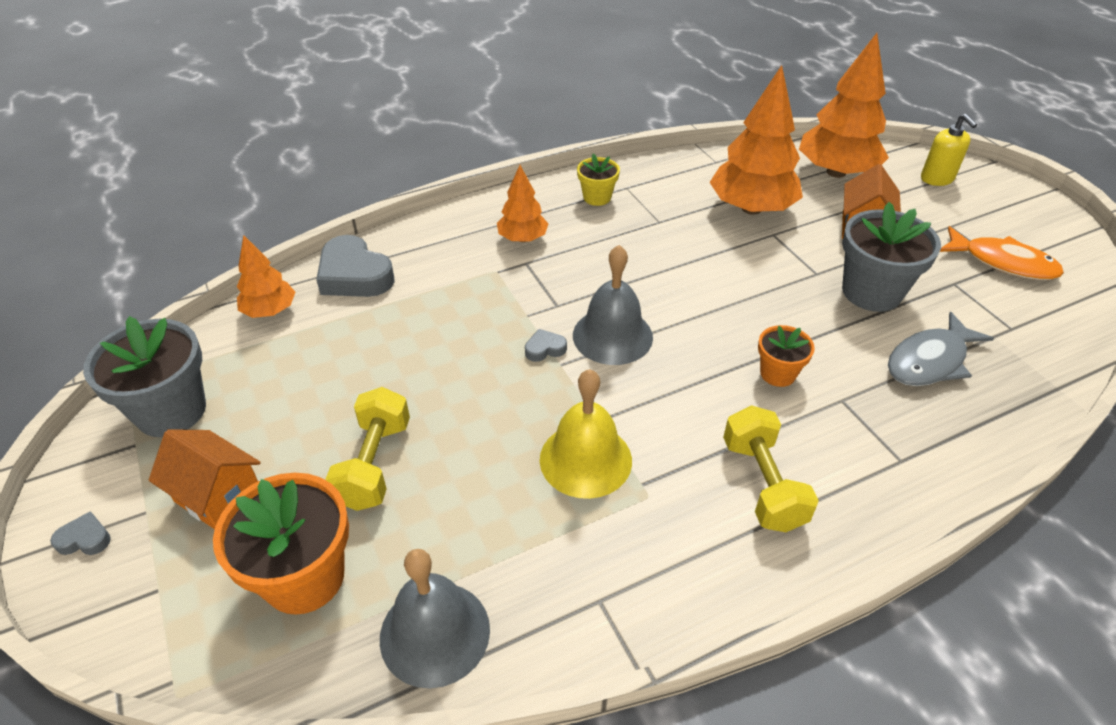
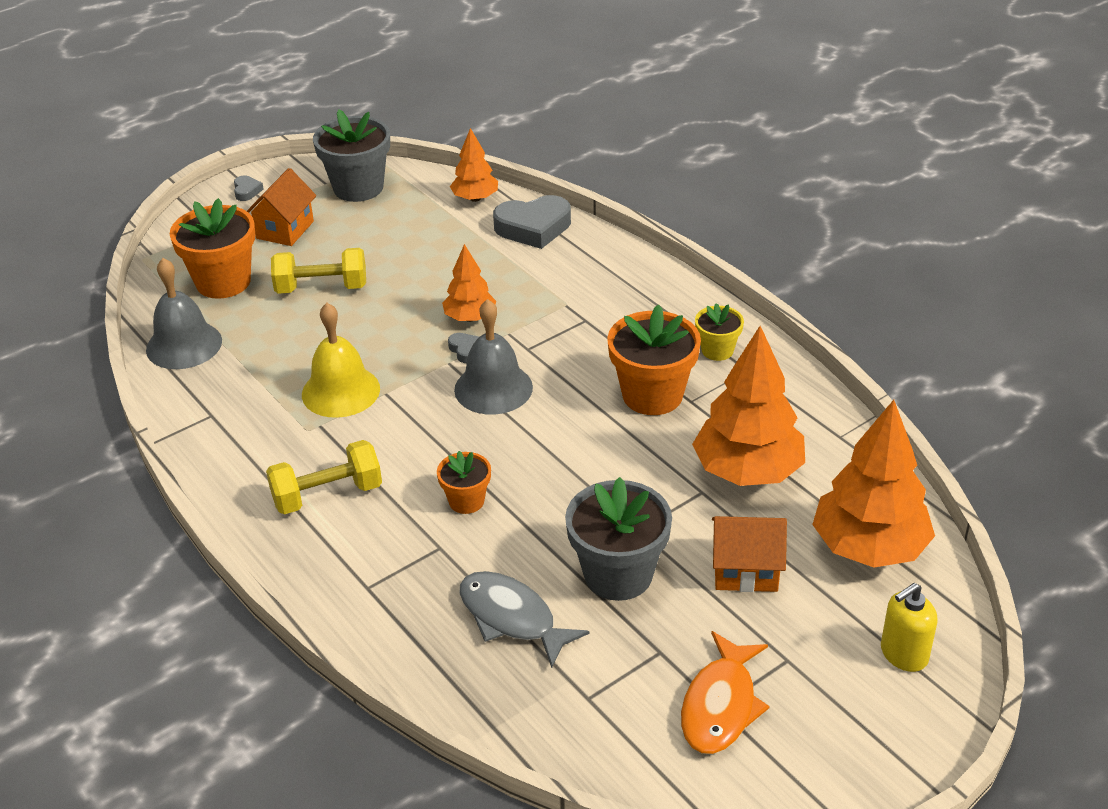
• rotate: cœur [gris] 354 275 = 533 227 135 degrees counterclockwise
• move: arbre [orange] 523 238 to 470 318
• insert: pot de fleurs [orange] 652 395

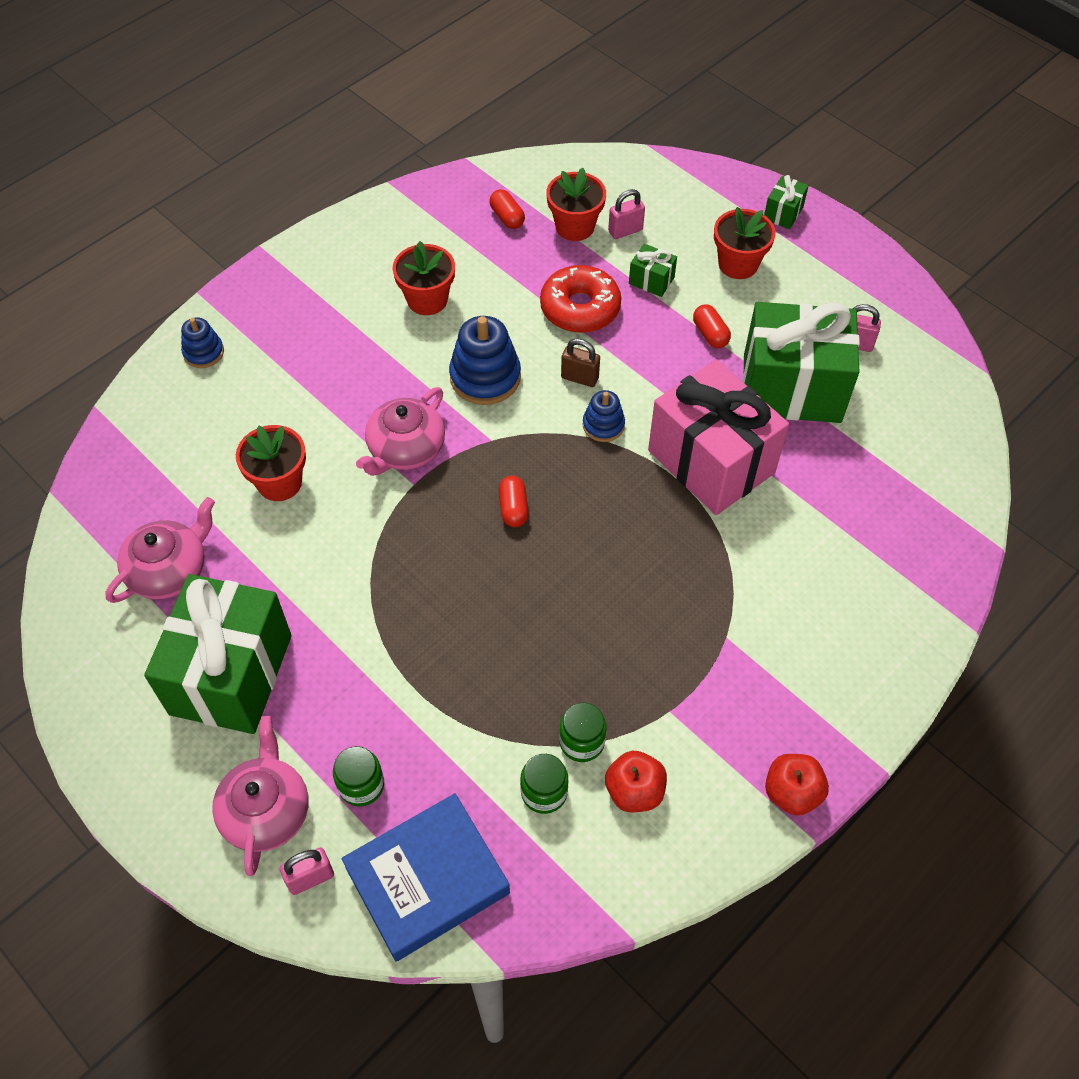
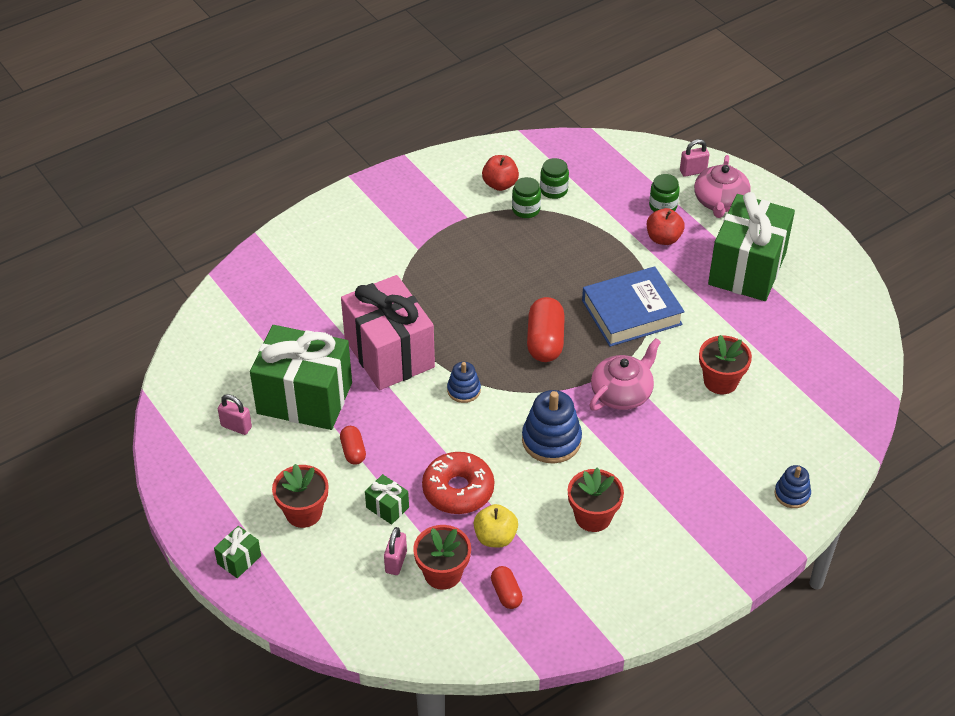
• delete: théière [rose] 169 570
• move: livre [bleu] 427 880 to 631 312
• resize: gélule [rouge] 513 508 = 545 341 x1.79
• delete: cadenas [marron] 579 378
• rotate: cadenas [rose] 625 231 = 396 562 60 degrees counterclockwise
• move: pomme [rouge] 791 793 to 663 238
• insert: pomme [jaune] 495 537

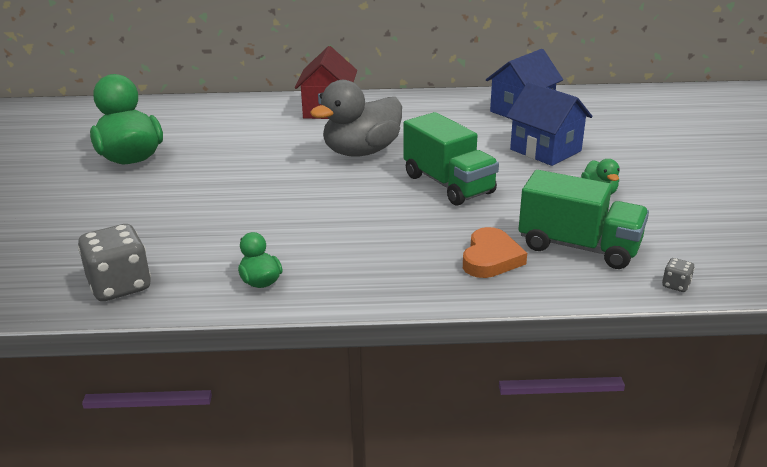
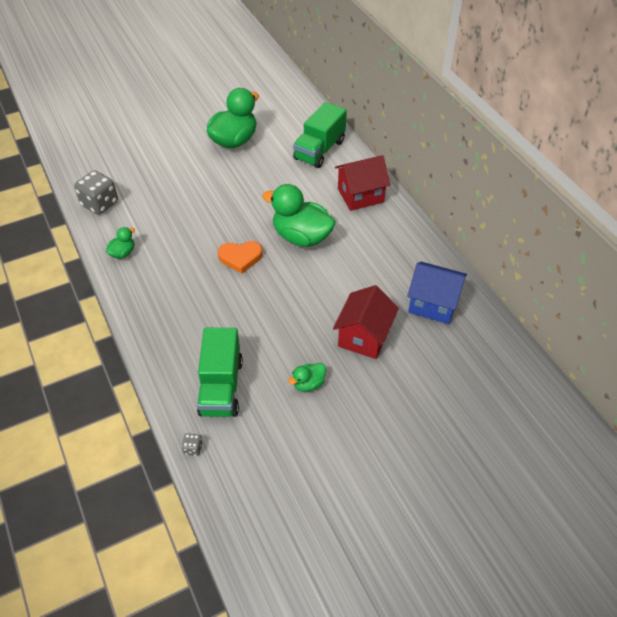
• recolor: canard [gris] 361 152 to canard [vert] 301 237
• move: camion [vert] 448 184 to 319 150
• move: cœur [orange] 491 258 to 240 258
• recolor: maison [bleu] 545 150 to maison [rouge] 364 336

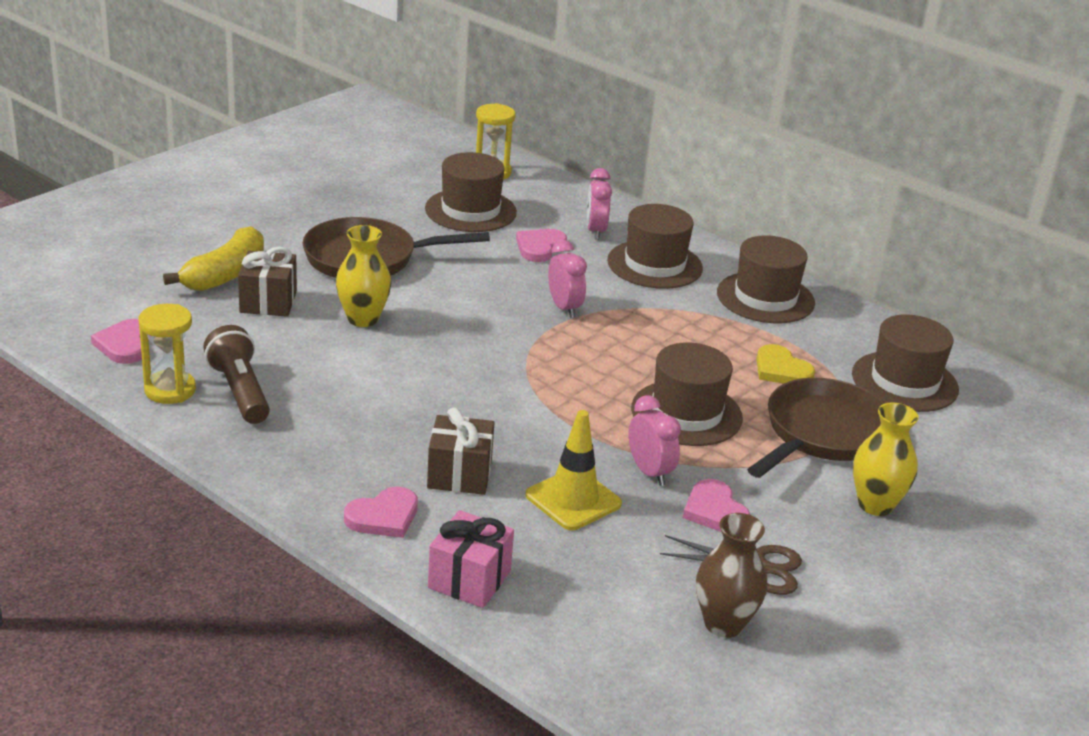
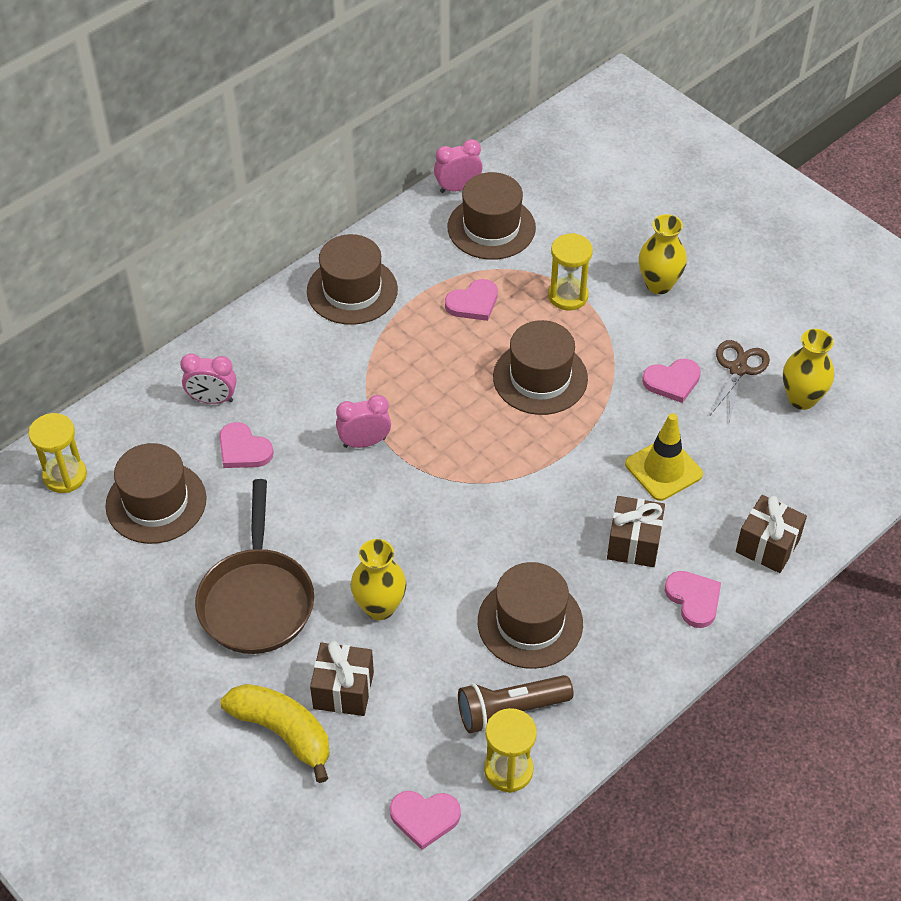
• recolor: cadeau [rose] 469 579 to cadeau [marron] 767 545
• move: chapeau [marron] 654 264 to 530 623
• move: réveil [rose] 649 472 to 458 188
• recolor: vase [marron] 723 624 to vase [jaune] 801 398
• replace: poêle [marron] 822 434 to sablier [jaune] 568 296
• recolor: cœur [jaune] 781 370 to cœur [rose] 473 303

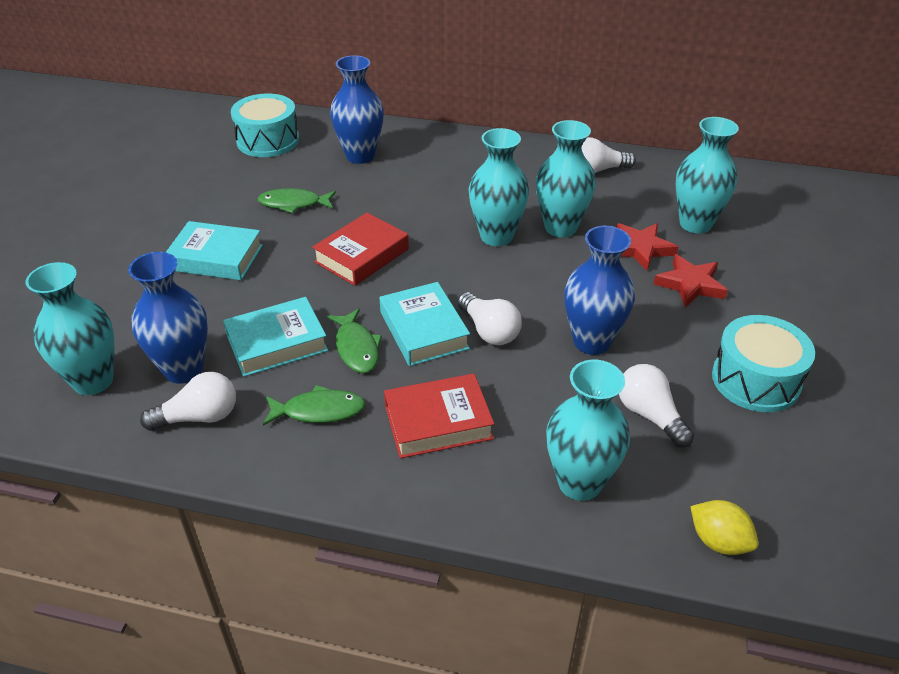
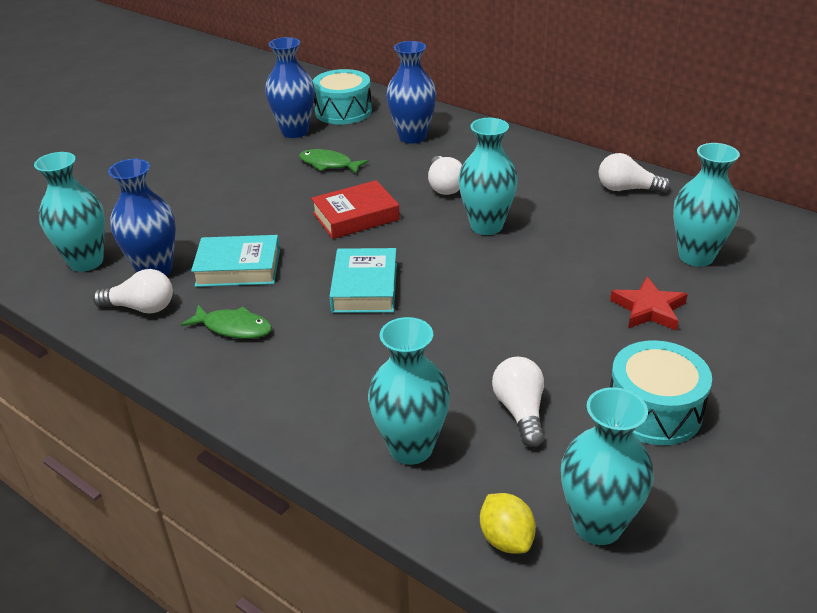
• delete: livre [turquoise] 216 257
• delete: poisson [vert] 356 348
• delete: livre [rouge] 438 422
• move: ampoule [blanc] 489 331 to 444 186
• move: vase [turquoise] 560 227 to 597 525
• move: vase [bleu] 592 342 to 295 132
• delete: étoile [rouge] 640 249

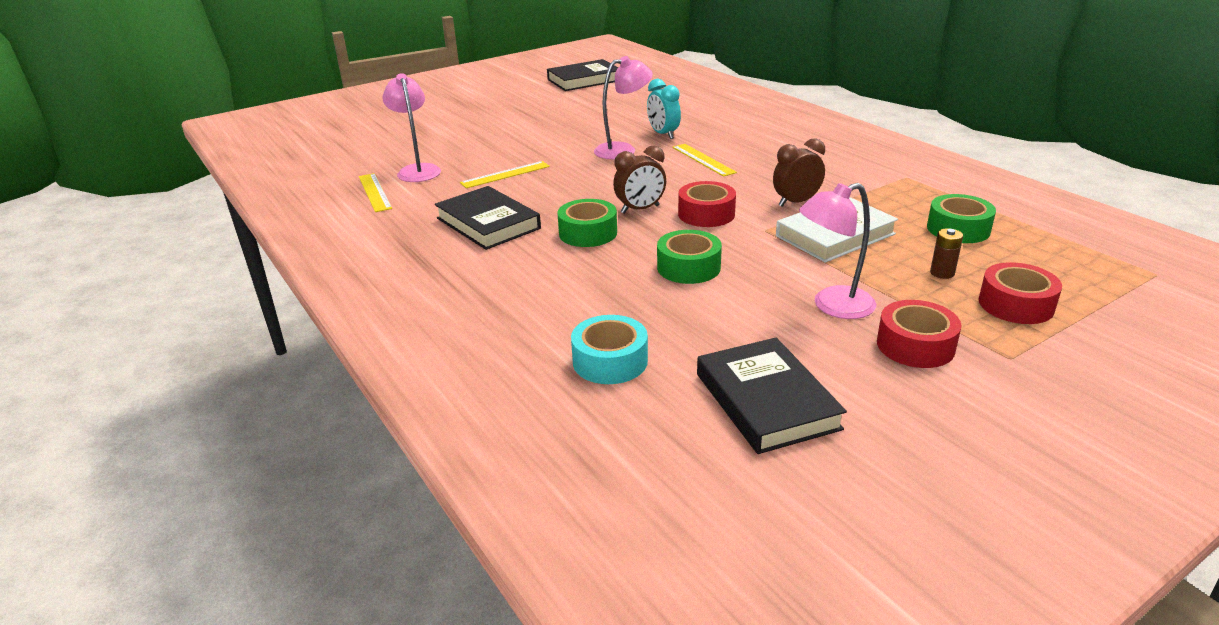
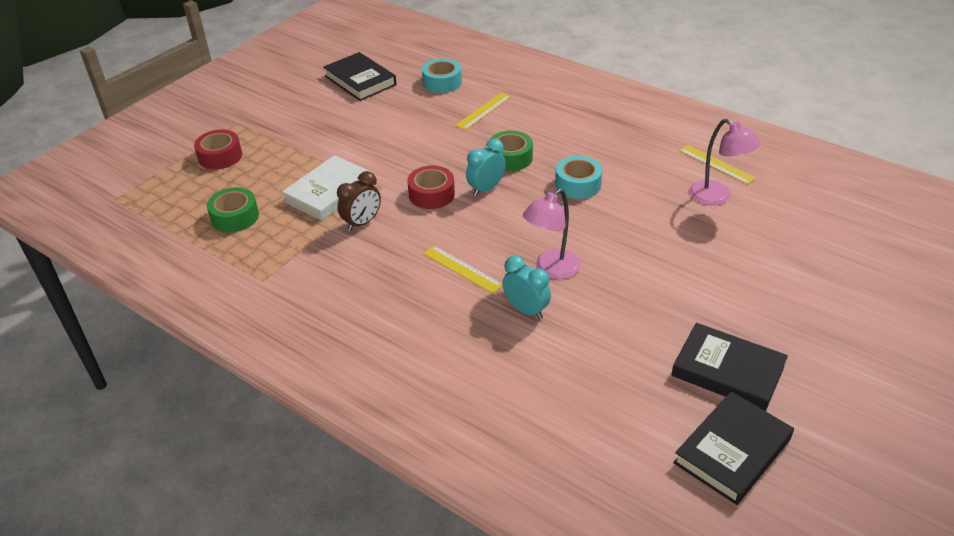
• move: livre [noir] 488 223 to 727 371
• move: règle [jaune] 505 174 to 483 111
• recolor: réveil [marron] 640 209 to réveil [turquoise] 486 189
• delete: ruban adhésif [vert] 688 267
• delete: lampe [rose] 832 306
• delete: ruban adhésif [rouge] 915 345
• delete: pile [marron] 942 273
• insert: ruban adhésif [turquoise] 578 184

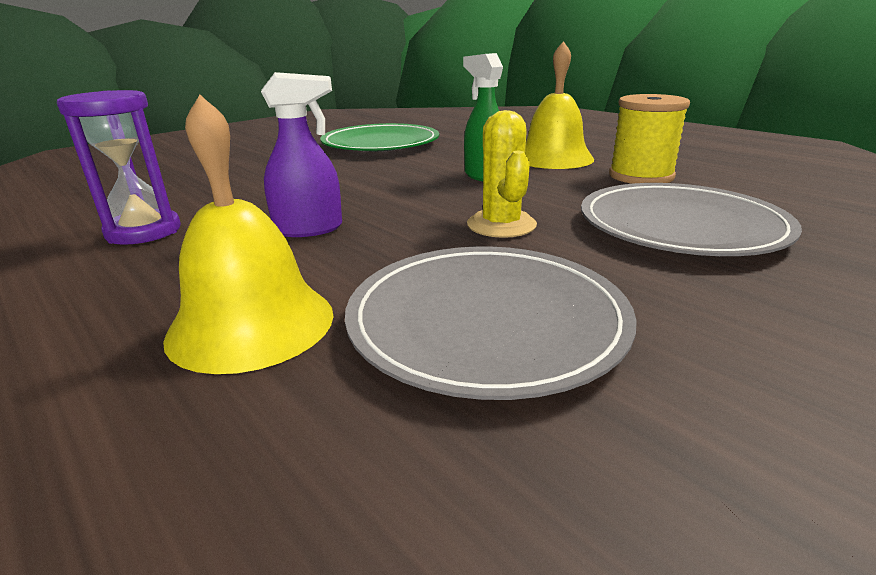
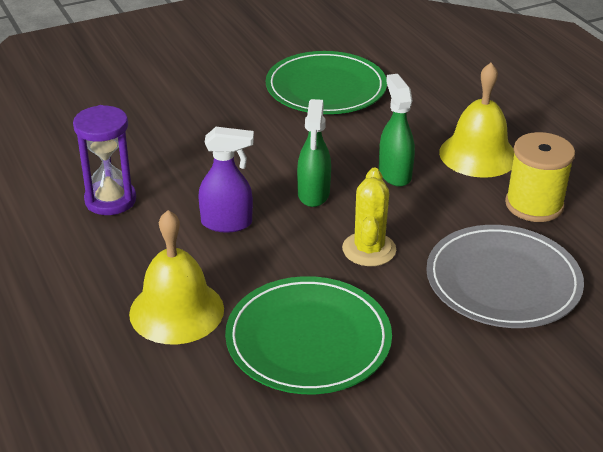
• recolor: assiette [gris] 486 321 to assiette [vert] 308 340
• insert: vaporisateur [vert] 313 194

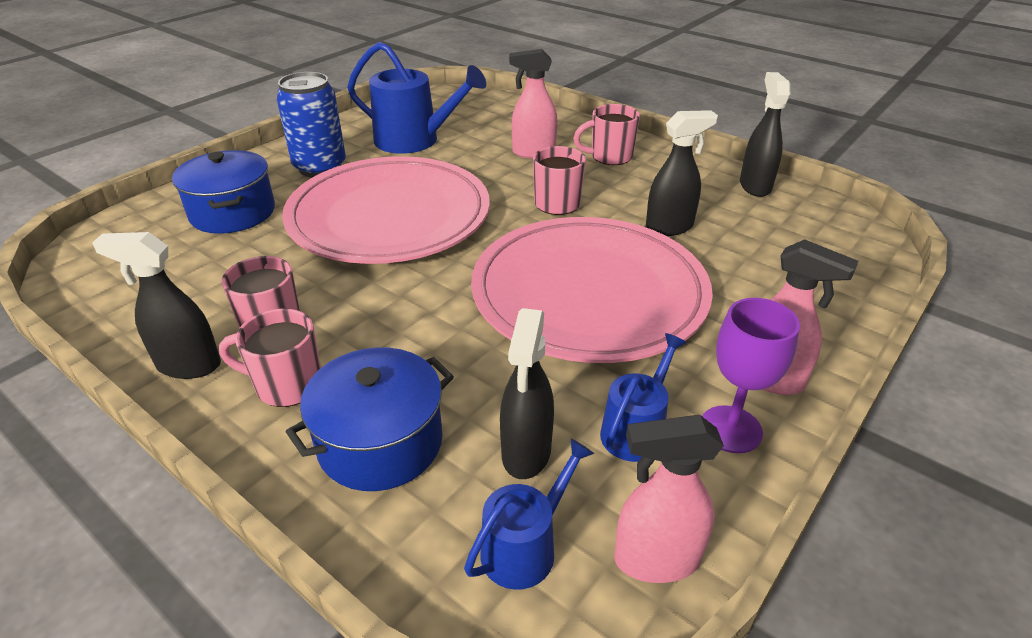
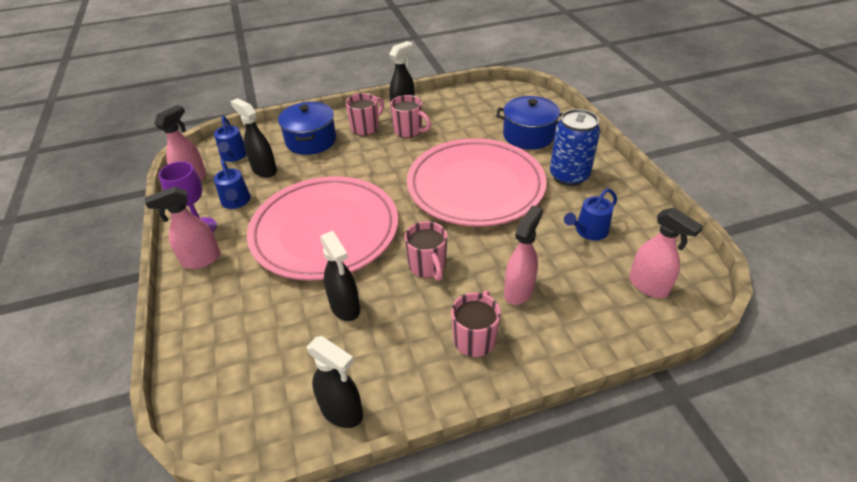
• resize: arrosoir [bleu] 414 140 = 589 231 x0.57
• rotate: vaporisateur [noir] 669 227 = 345 307 45 degrees counterclockwise
• insert: vaporisateur [rose] 648 286

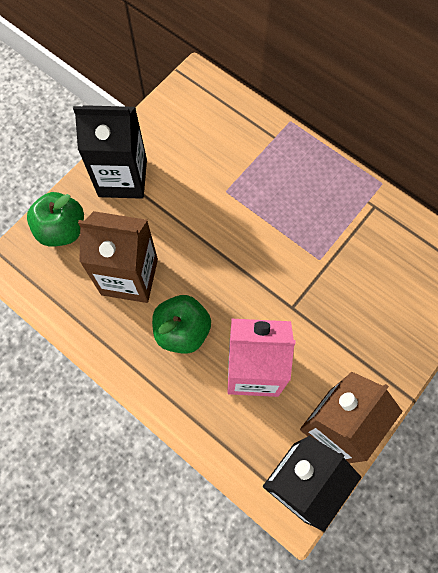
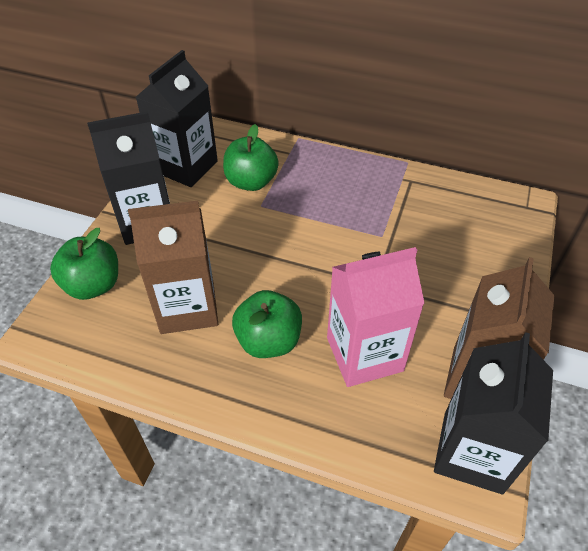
• insert: brique de lait [noir] 186 166
• insert: pomme [vert] 251 182

